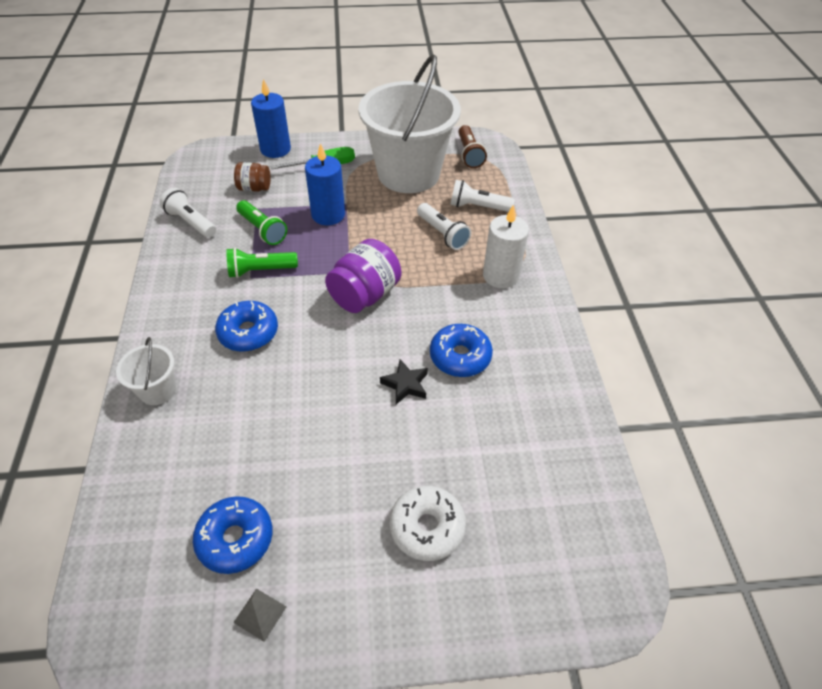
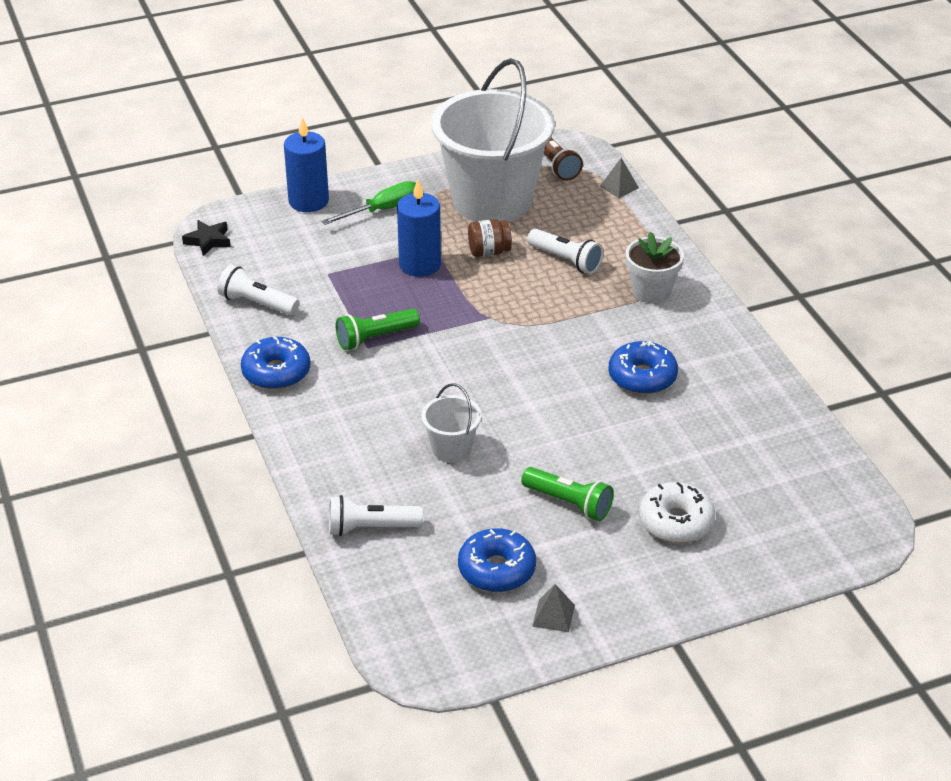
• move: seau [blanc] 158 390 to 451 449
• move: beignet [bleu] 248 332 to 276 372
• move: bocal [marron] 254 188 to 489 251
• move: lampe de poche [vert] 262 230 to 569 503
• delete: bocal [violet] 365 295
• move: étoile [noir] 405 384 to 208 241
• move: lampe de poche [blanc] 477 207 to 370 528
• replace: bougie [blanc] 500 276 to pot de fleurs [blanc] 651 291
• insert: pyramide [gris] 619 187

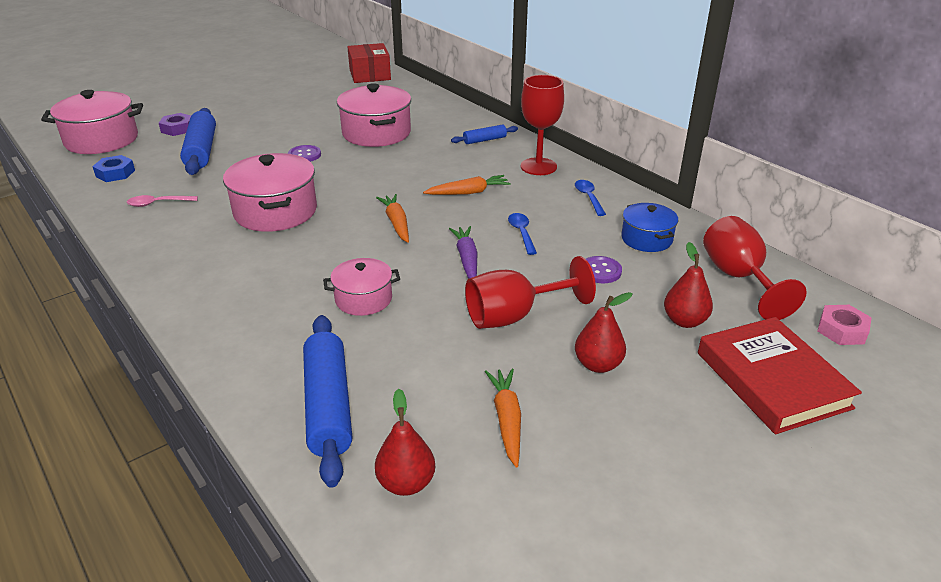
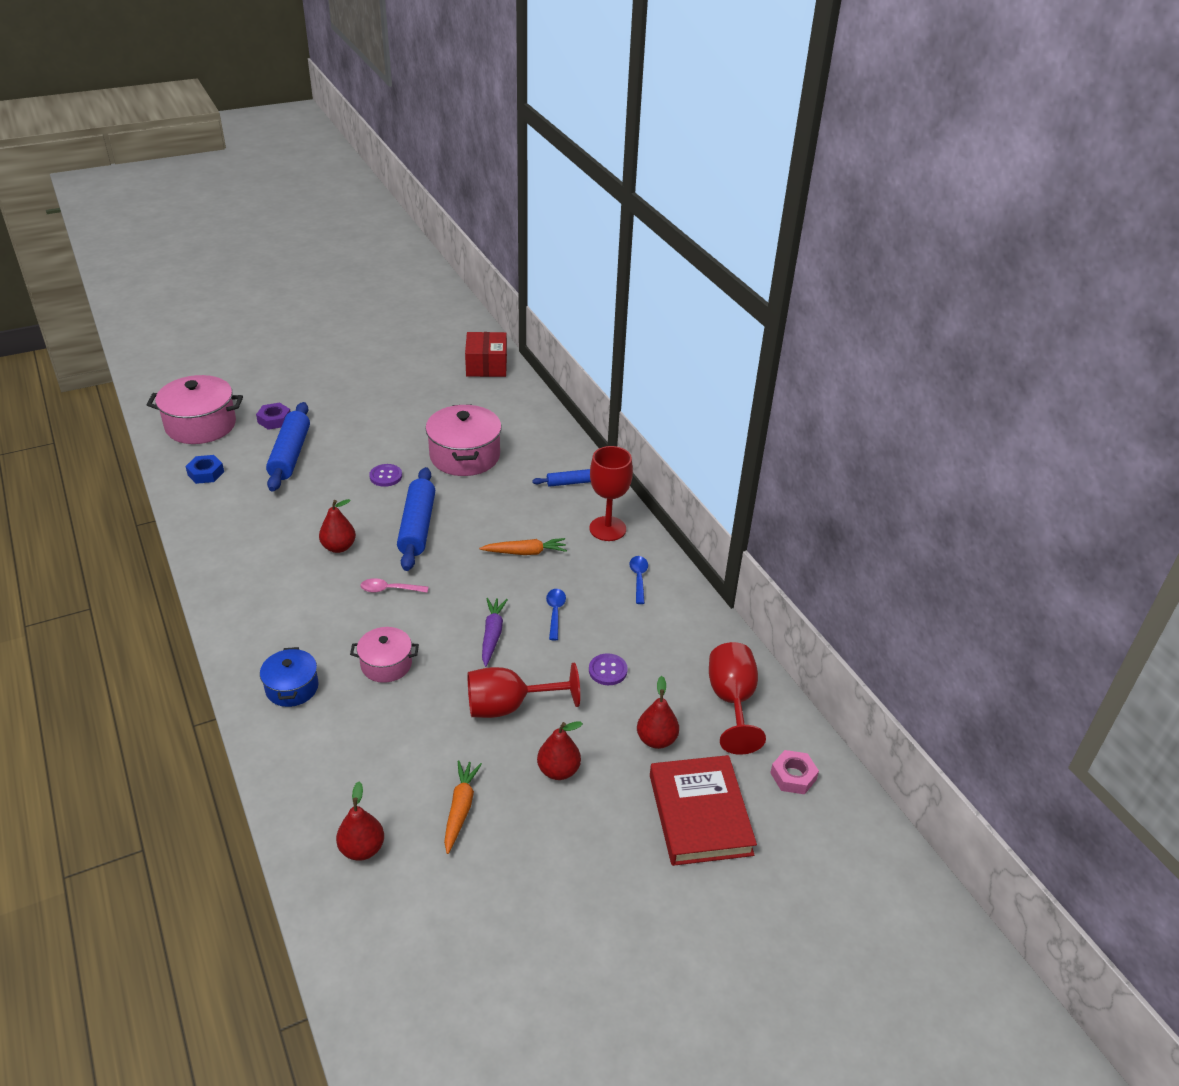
• move: cuillère [rose] 158 203 to 389 589
• replace: marmite [rose] 275 211 to poire [rouge] 339 547
• move: rouleau à pâtisserie [bleu] 328 406 to 417 527
• delete: carotte [orange] 396 223
• move: marmite [bleu] 646 239 to 292 687

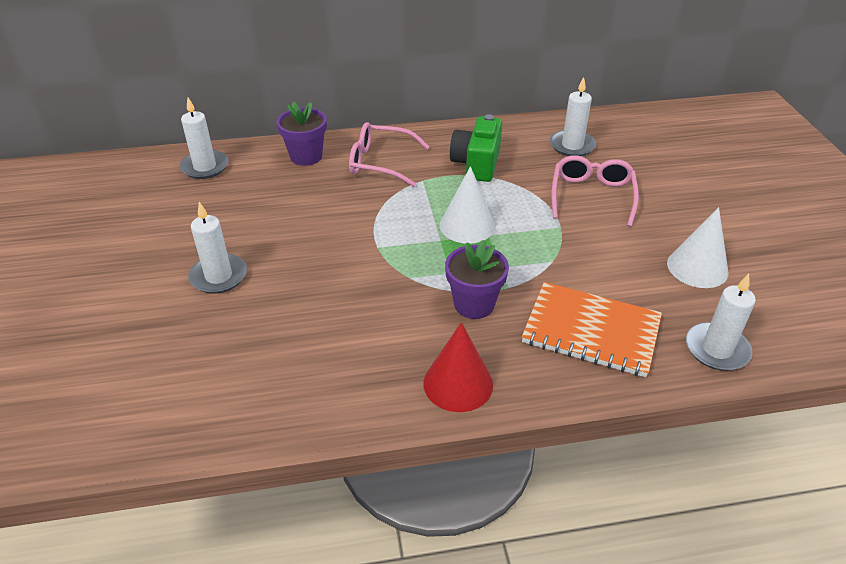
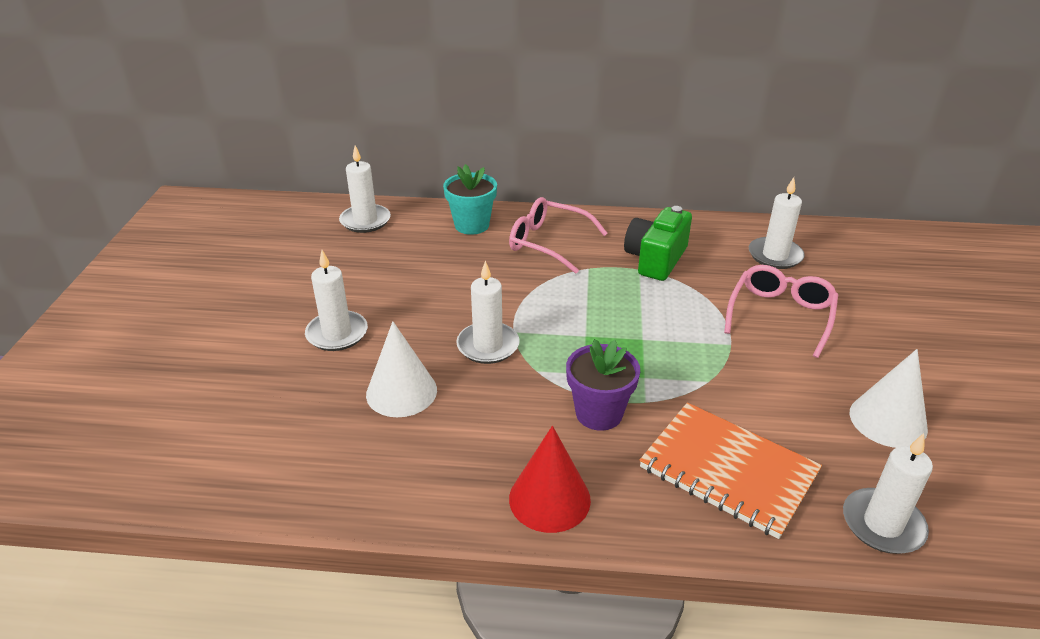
• recolor: pot de fleurs [violet] 306 156 to pot de fleurs [turquoise] 472 225
• move: cône [blanc] 467 225 to 401 392
• insert: bougie [blanc] 488 346

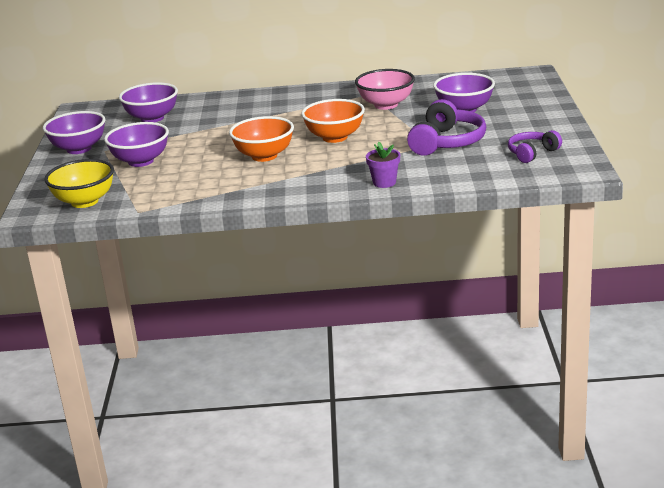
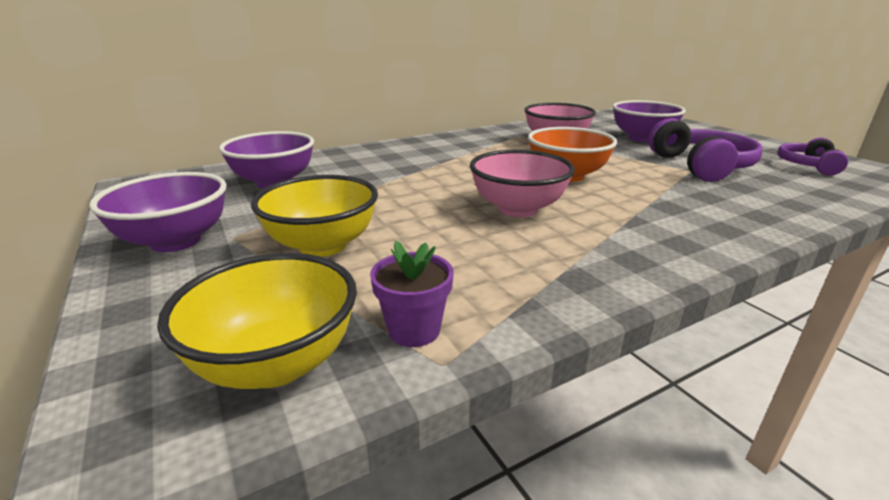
• recolor: bol [violet] 141 161 to bol [jaune] 322 245
• recolor: bol [orange] 264 156 to bol [rose] 518 209
• move: pot de fleurs [violet] 384 182 to 414 330

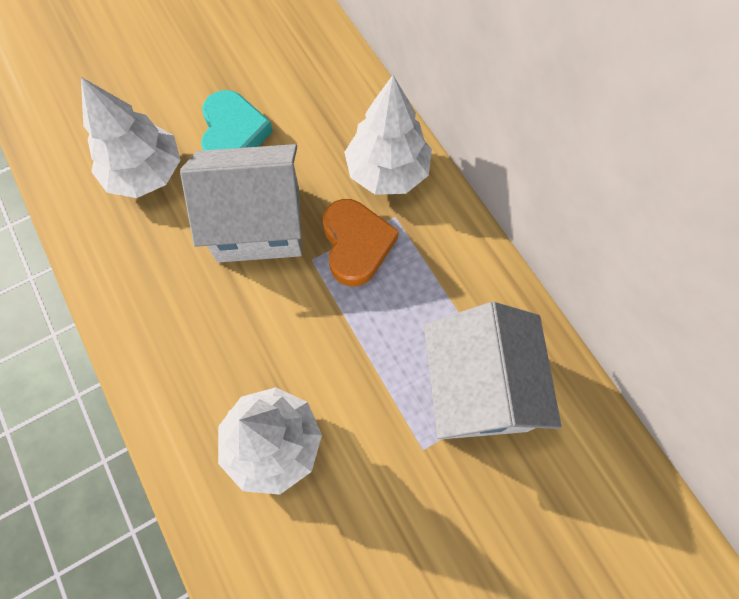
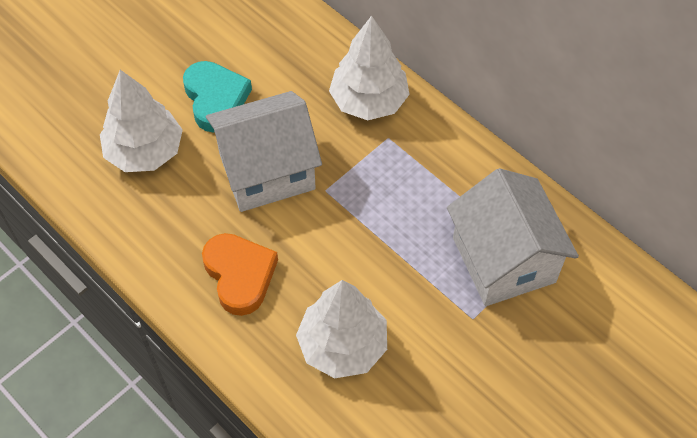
• move: cœur [orange] 356 245 to 240 275

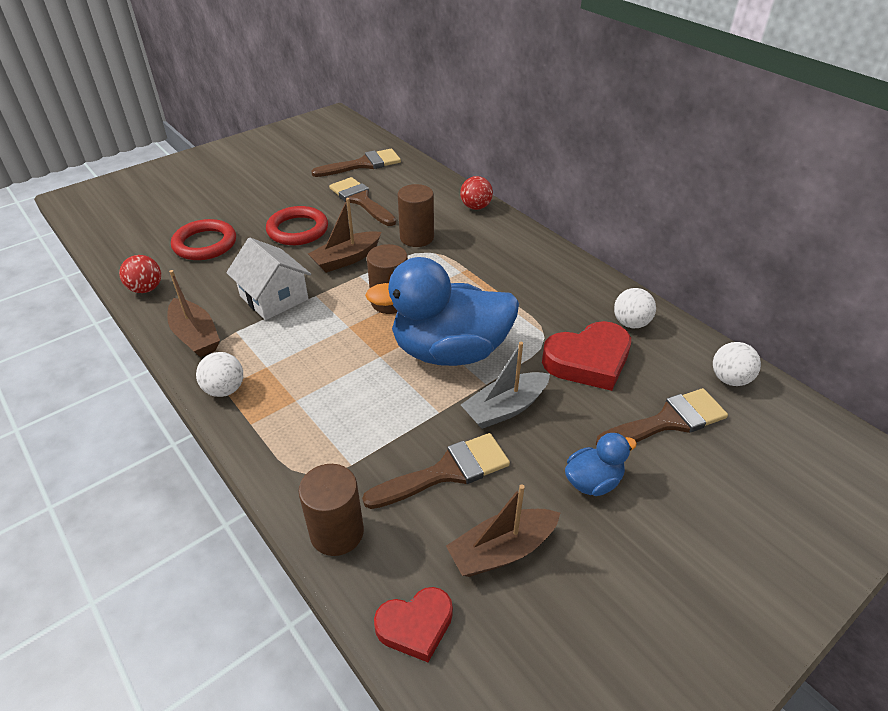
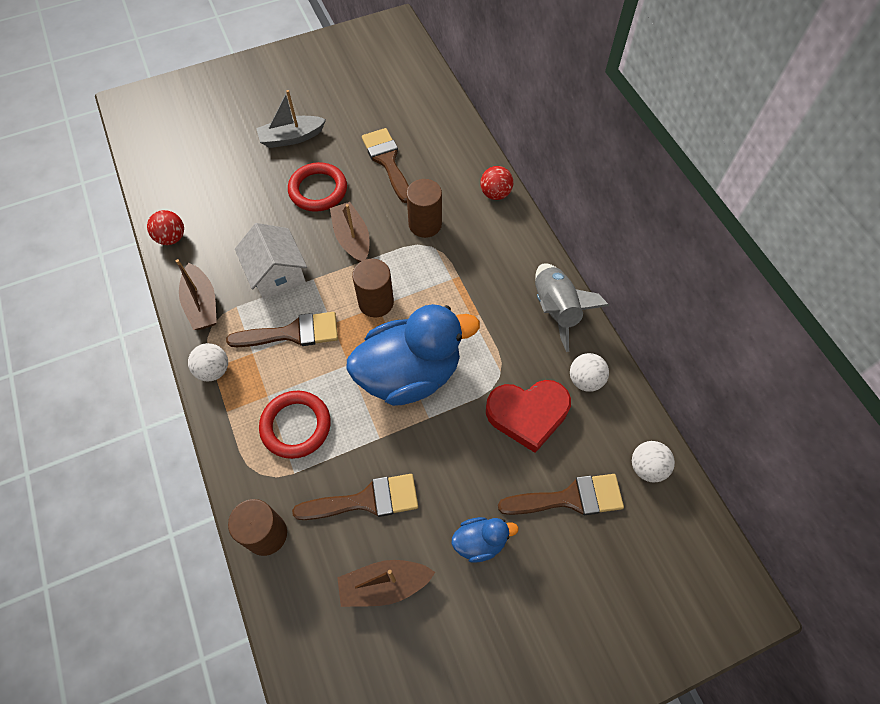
• move: anneau [rouge] 205 244 to 296 426
• rotate: bateau [marron] 346 259 = 352 239 90 degrees clockwise
• move: pinceau [marron] 363 164 to 292 333
• rotate: canard [bleu] 449 351 = 409 374 150 degrees clockwise
• delete: cœur [rouge] 415 625
• move: bateau [gris] 505 408 to 291 138
• insert: fusée [gris] 555 310

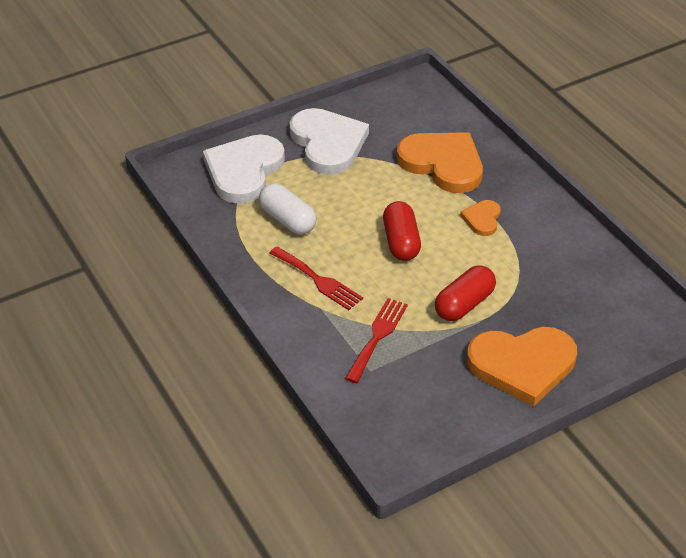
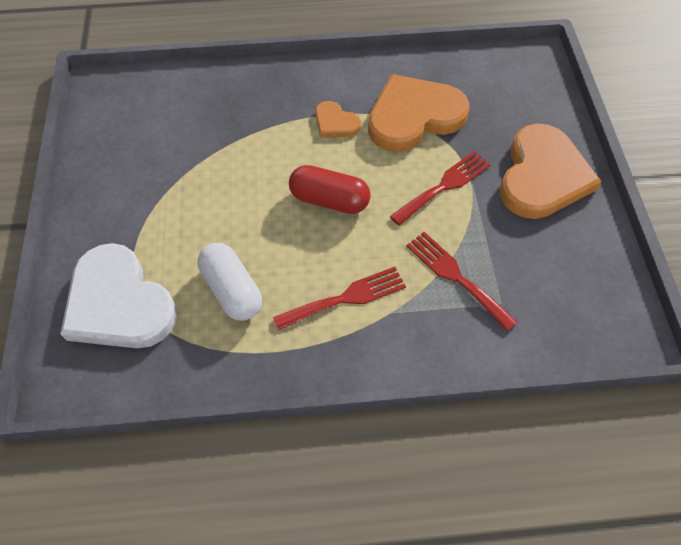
• rotate: gélule [blanc] 287 220 = 232 290 75 degrees clockwise
• delete: cœur [blanc] 328 143
• move: cœur [orange] 443 164 to 414 116
• replace: gélule [rouge] 464 304 to fourchette [rouge] 444 186

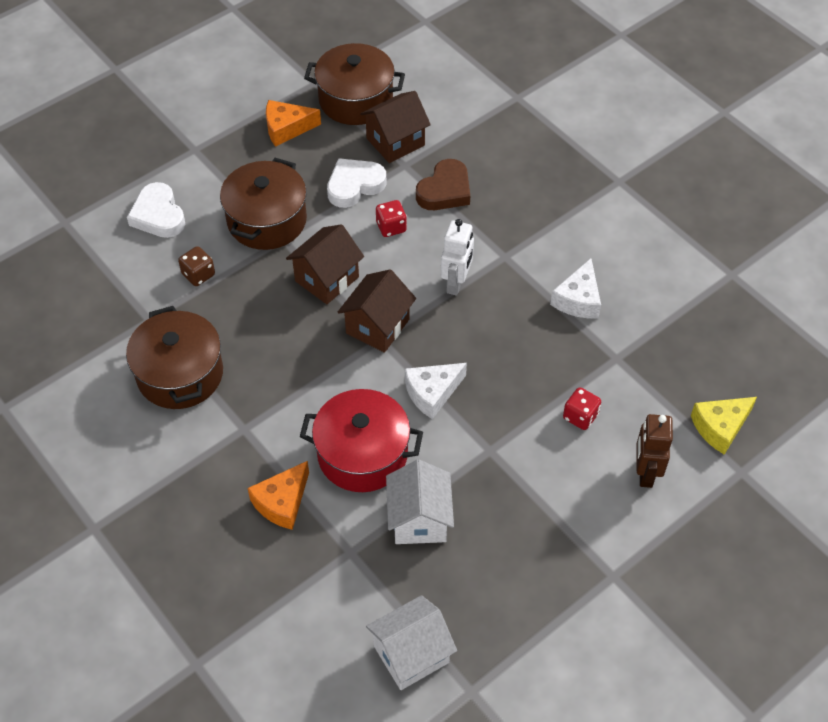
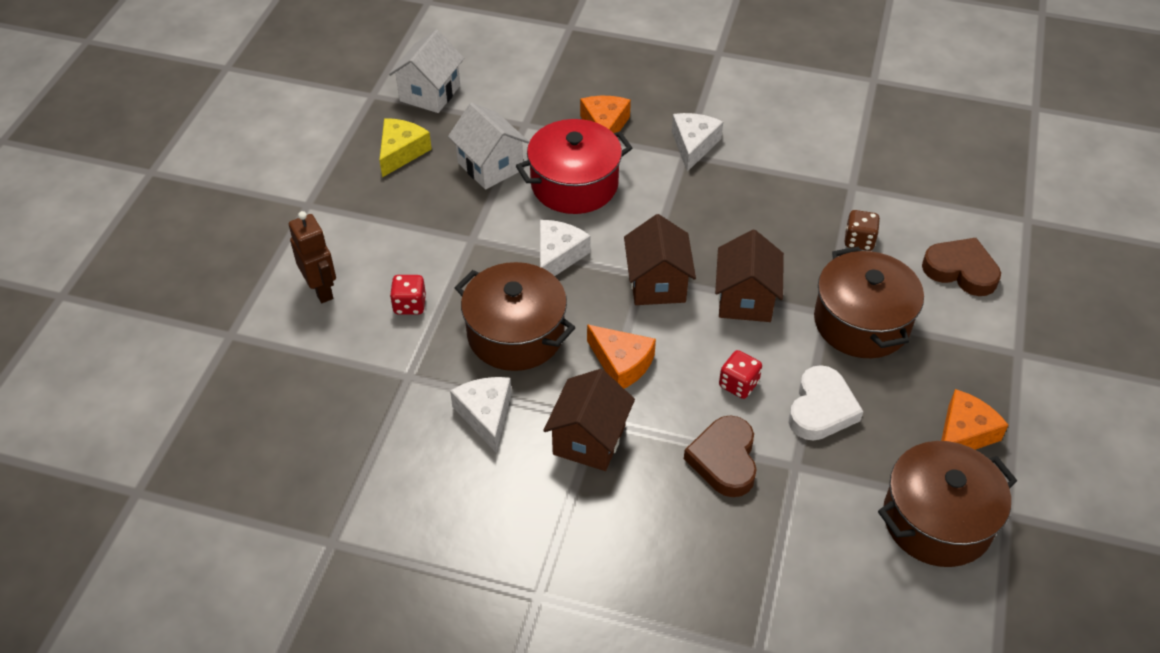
• move: marmite [marron] 180 374 to 515 334
• recolor: cœur [blanc] 158 215 to cœur [marron] 961 270
• move: maison [marron] 395 142 to 589 440
• replace: robot [blanc] 456 283 to fromage [orange] 621 363
• move: fromage [jaune] 720 427 to 401 152
• insert: fromage [blanc] 693 145

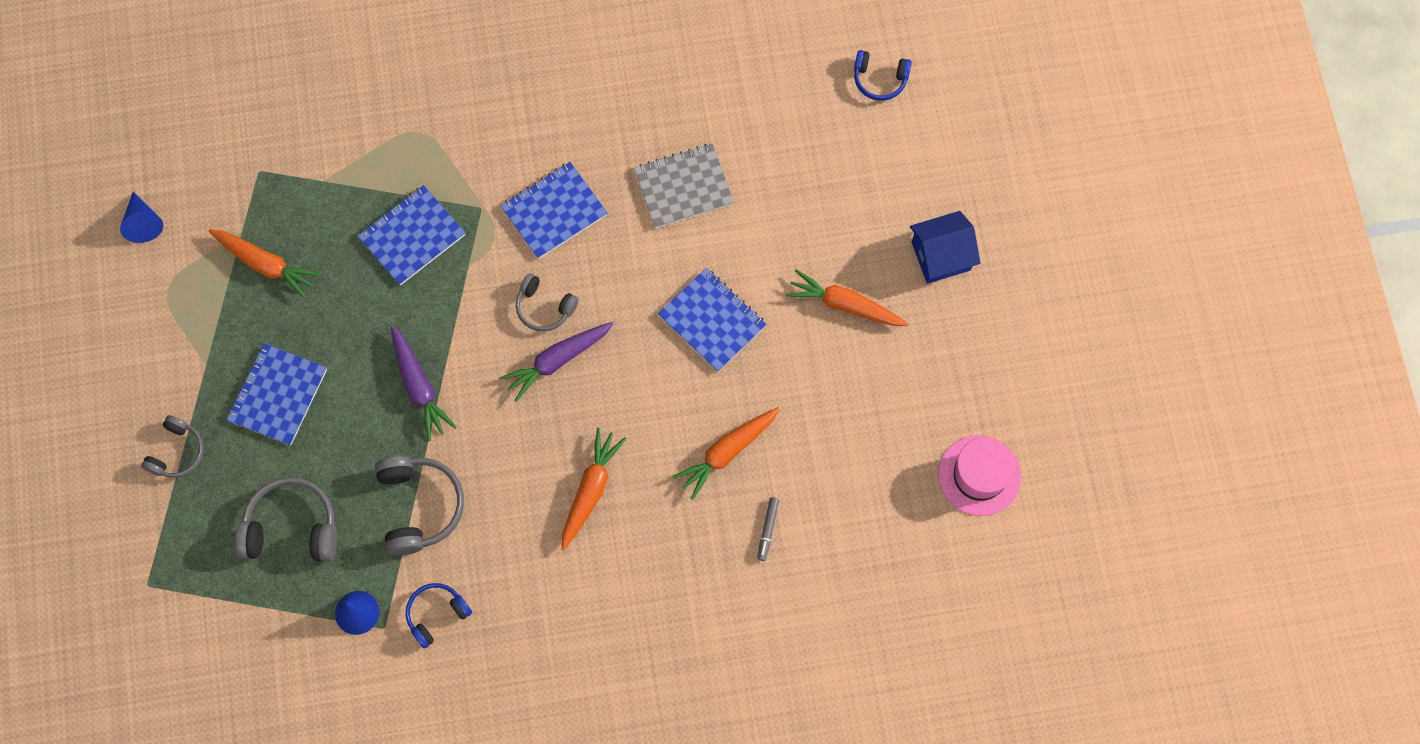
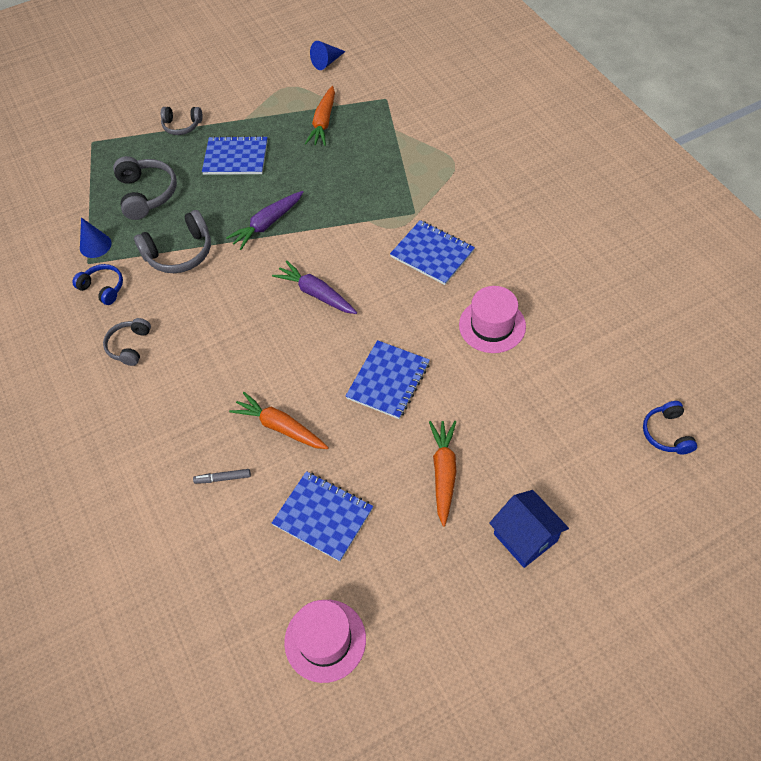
• move: carnet [bleu] 412 236 to 323 517
• move: casque audio [gris] 544 307 to 130 346
• delete: carotte [orange] 590 490
• replace: carnet [gris] 683 187 to chapeau [rose] 492 325

